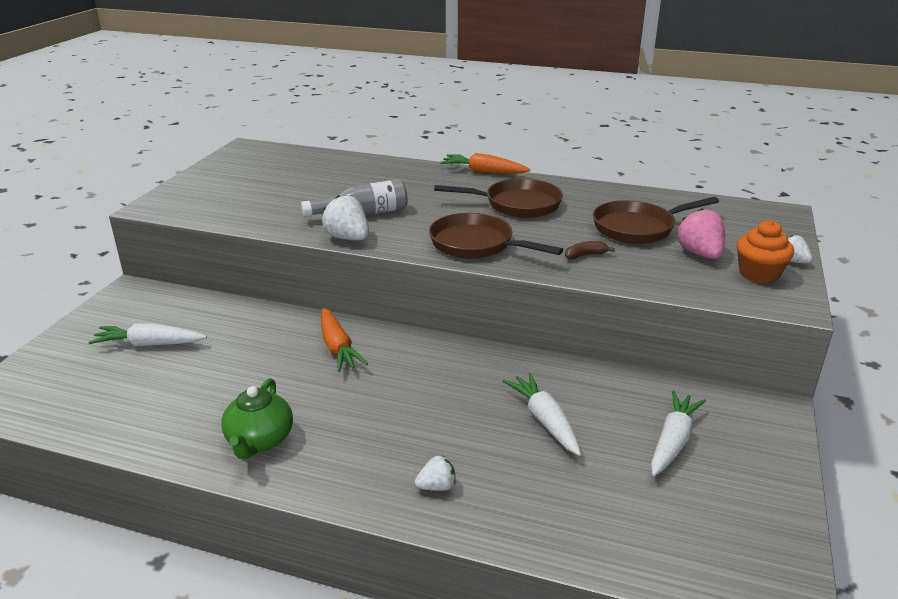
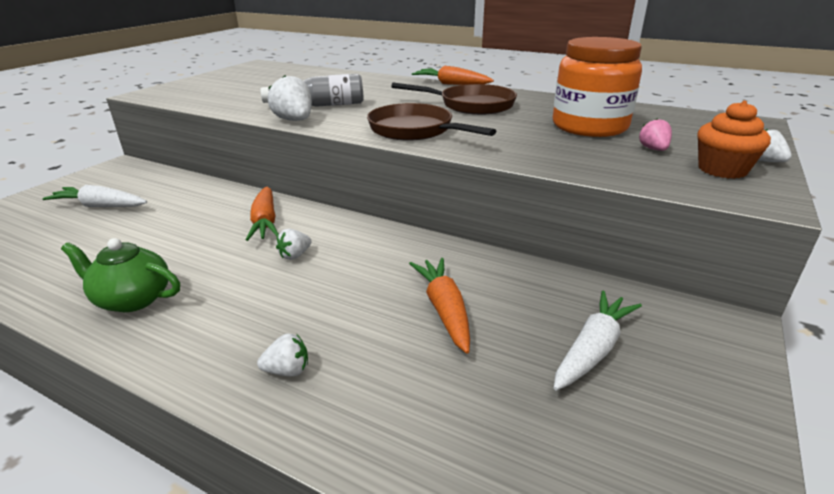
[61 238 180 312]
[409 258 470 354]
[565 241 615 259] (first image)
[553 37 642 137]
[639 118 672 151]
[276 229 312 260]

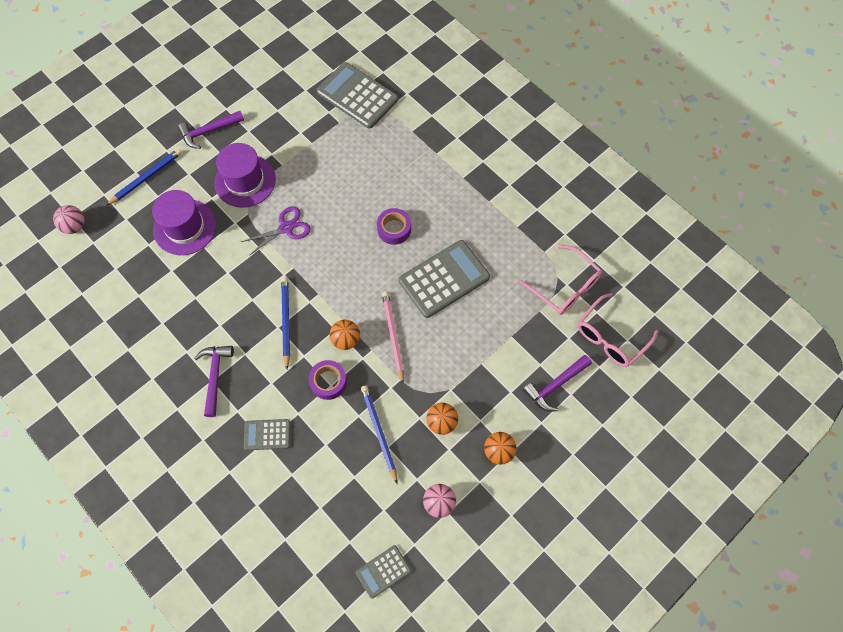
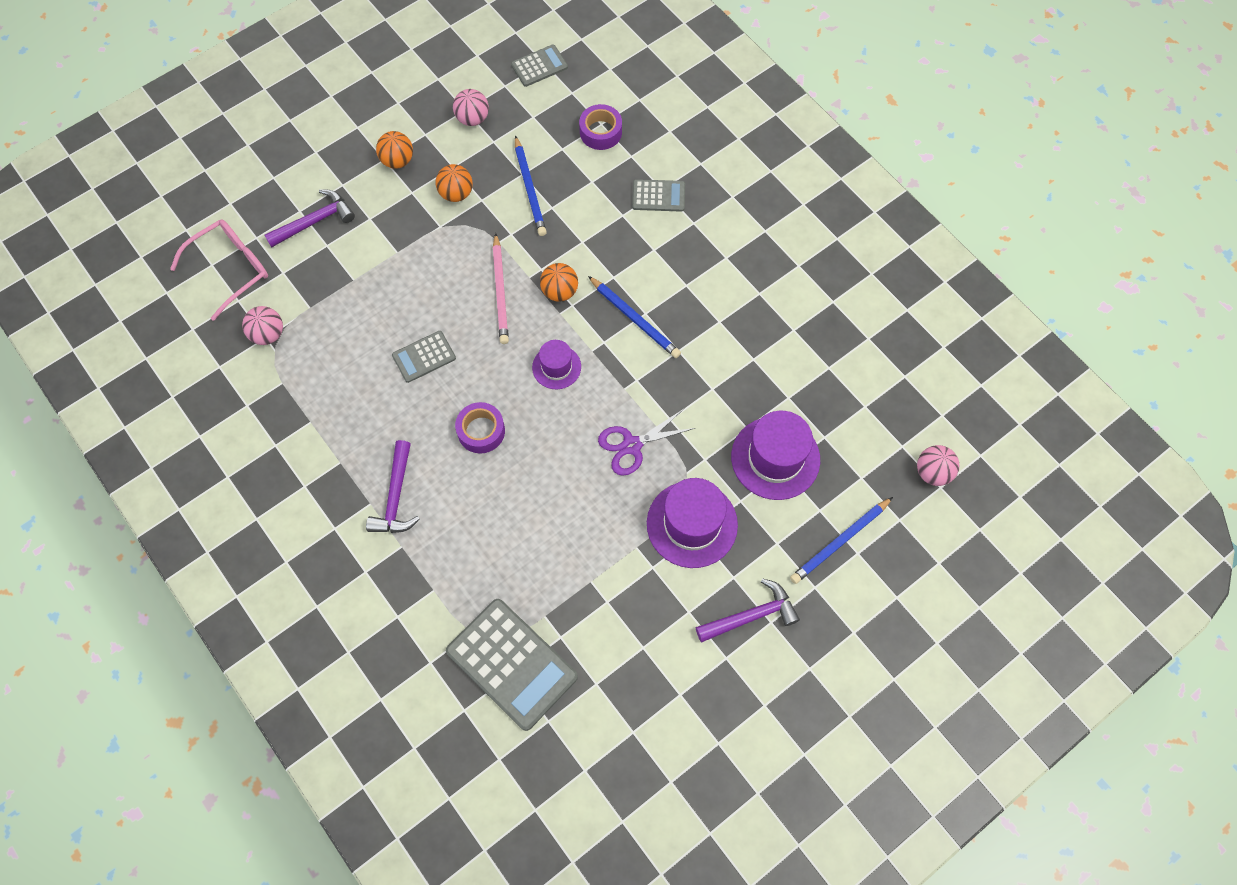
[366 440 420 533]
[588 276 681 358]
[579 104 622 150]
[392 331 456 383]
[242 306 283 345]
[532 340 581 389]

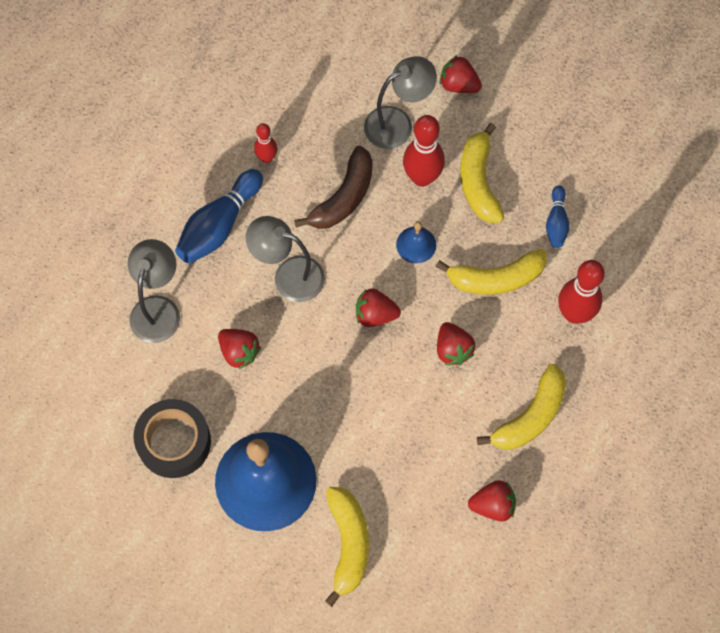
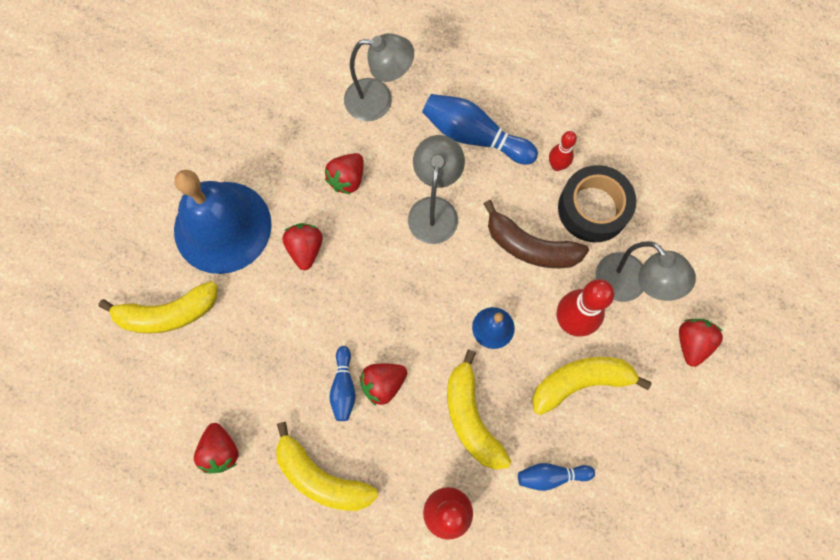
[558 165 636 242]
[282 223 323 270]
[329 346 356 421]

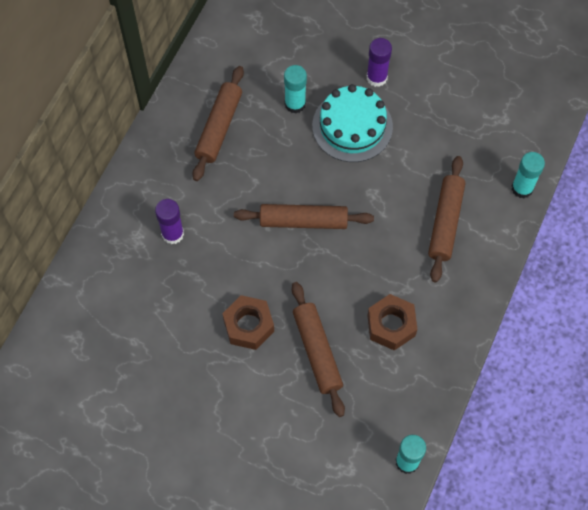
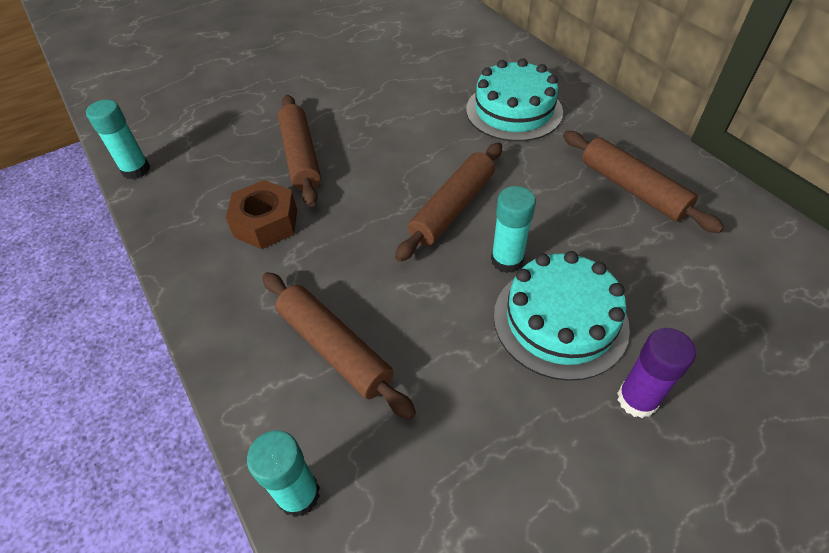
[466 58 563 141]
[222 295 274 350] (first image)
[491 186 536 273]
[278 95 321 207]

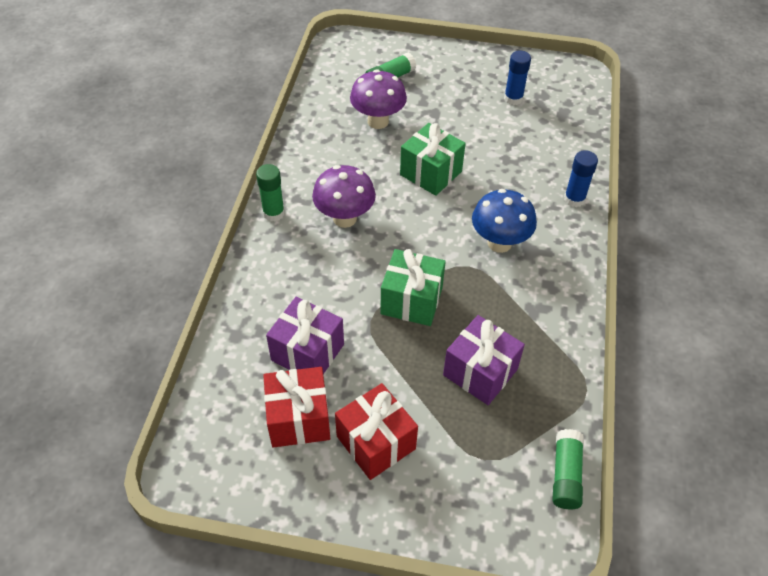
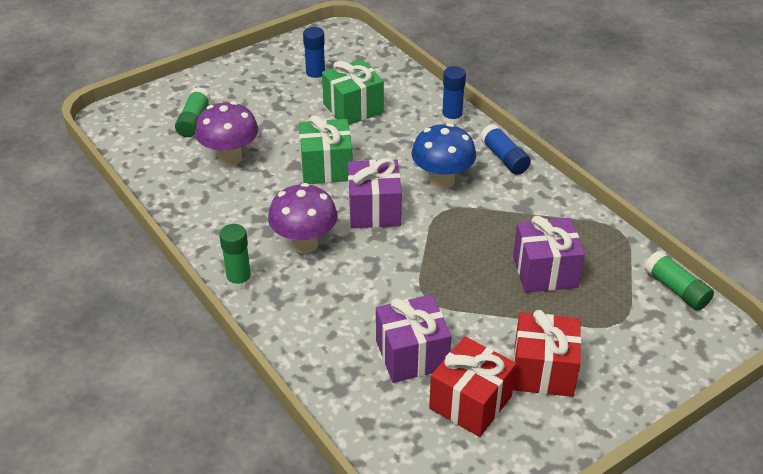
[322 59 384 125]
[348 158 402 228]
[480 124 531 175]

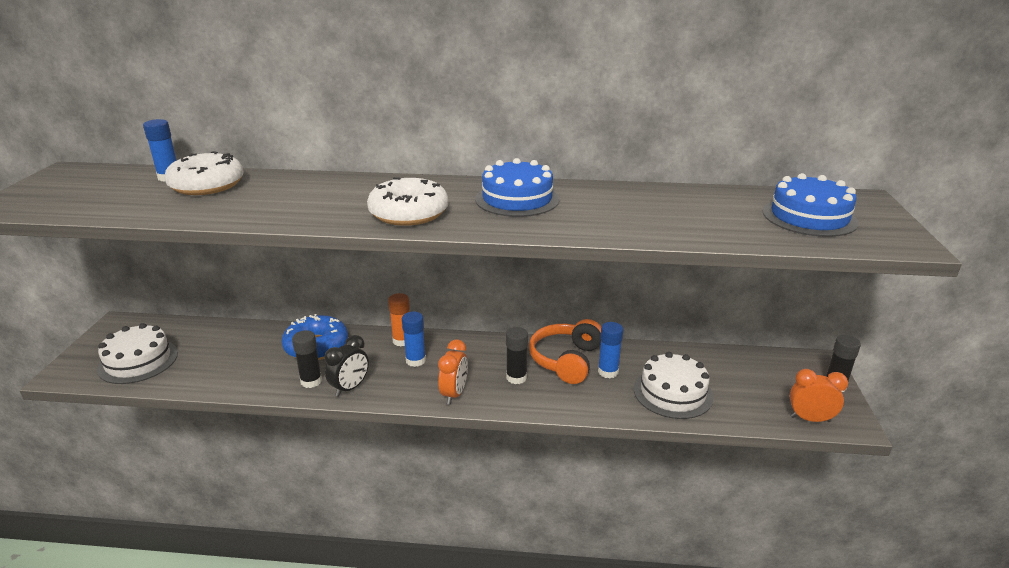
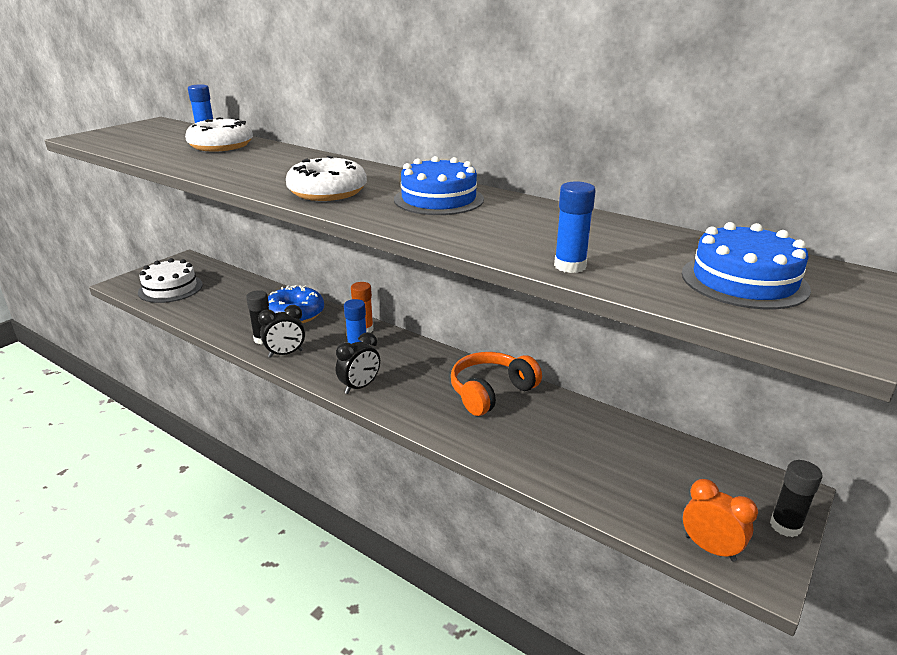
[336 332 380 394]
[506 327 528 384] (first image)
[554 181 596 273]
[634 352 713 419] (first image)

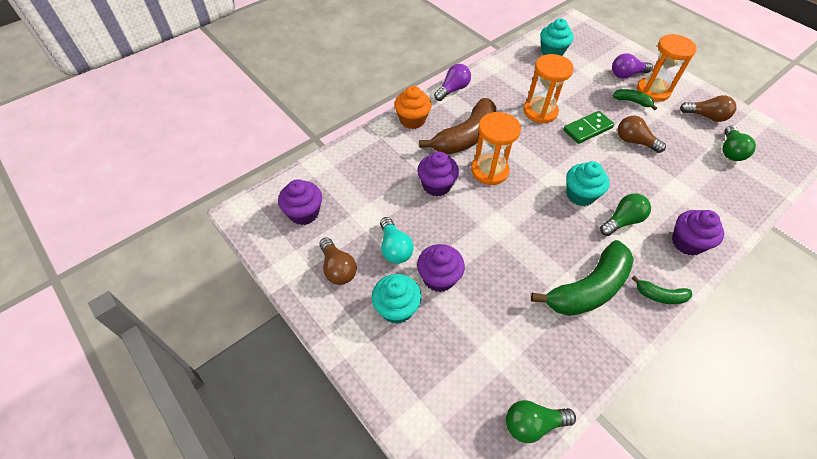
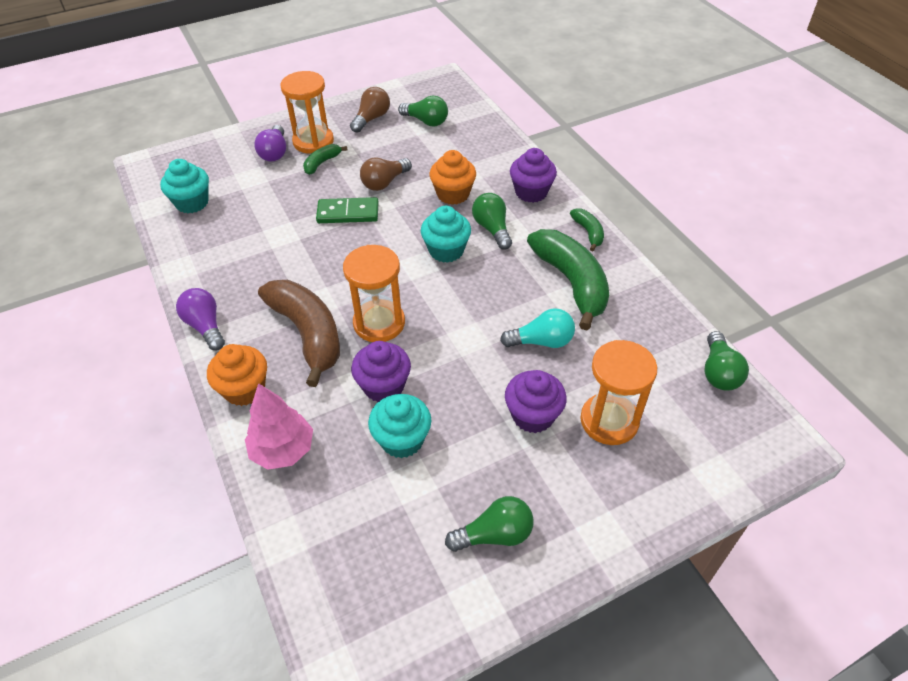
[278 179 322 225] (first image)
[445 496 534 552]
[368 394 431 458]
[500 308 575 348]
[581 340 657 445]
[316 197 379 223]
[570 208 604 251]
[245 383 313 470]
[430 150 476 205]

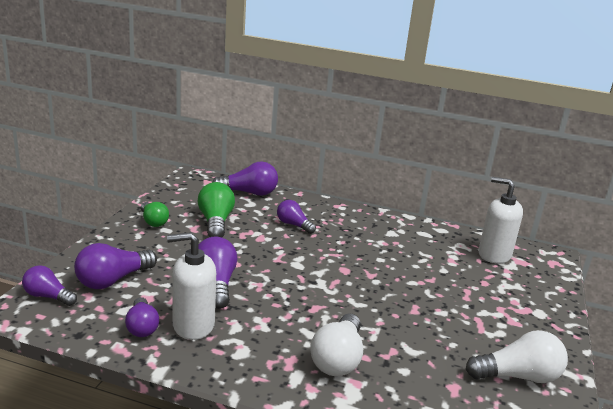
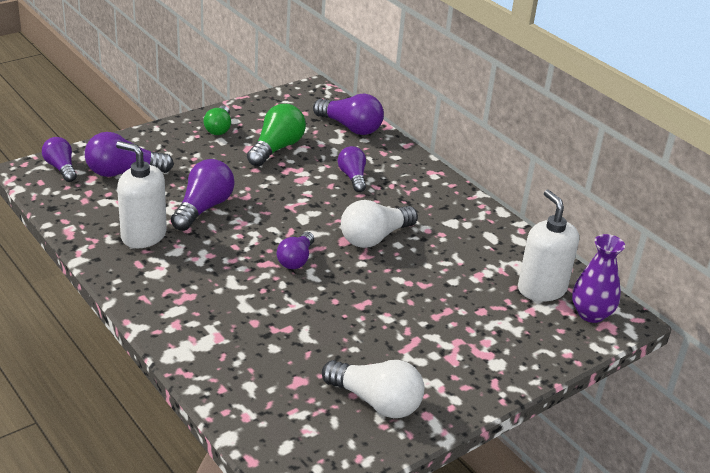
[277 232 314 269]
[341 200 418 248]
[572 234 625 323]

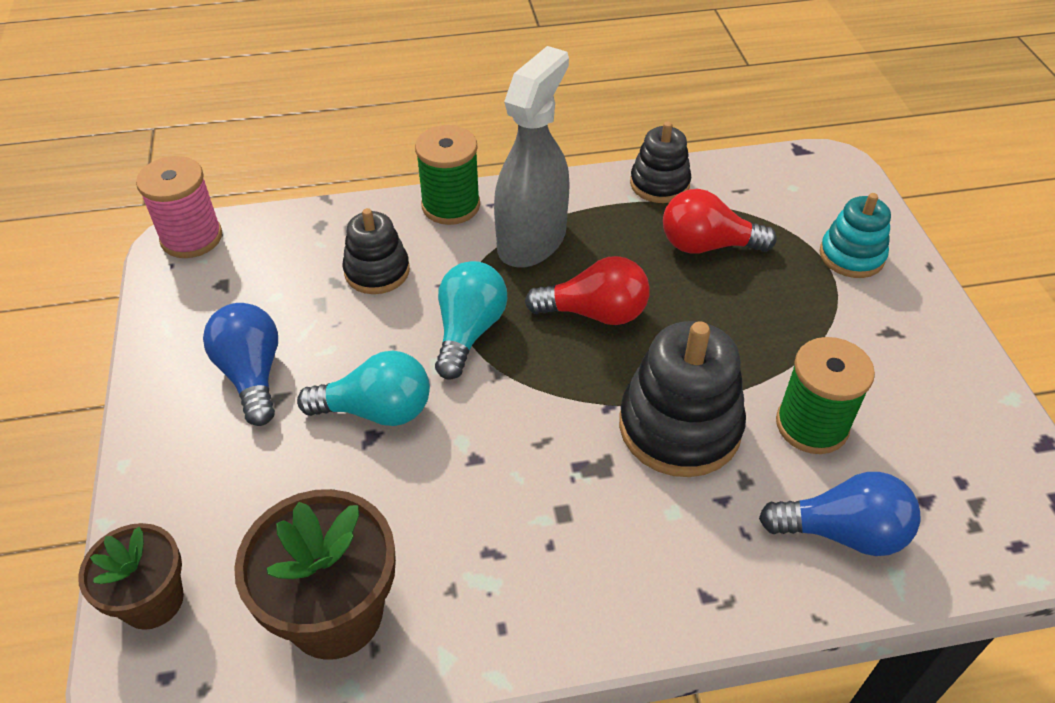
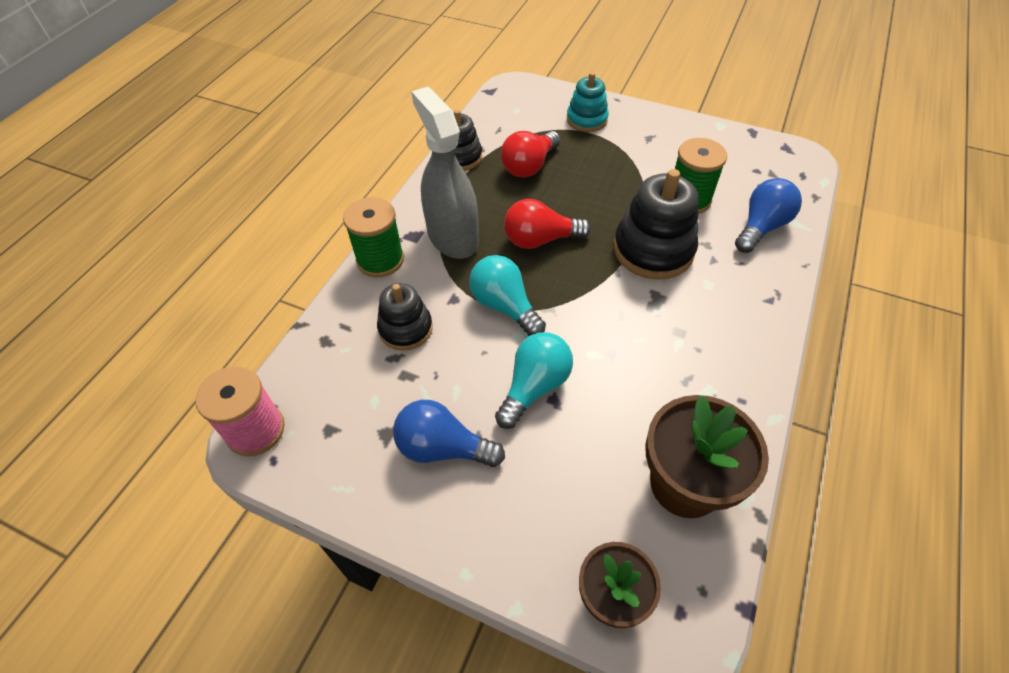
[504 199 591 249]

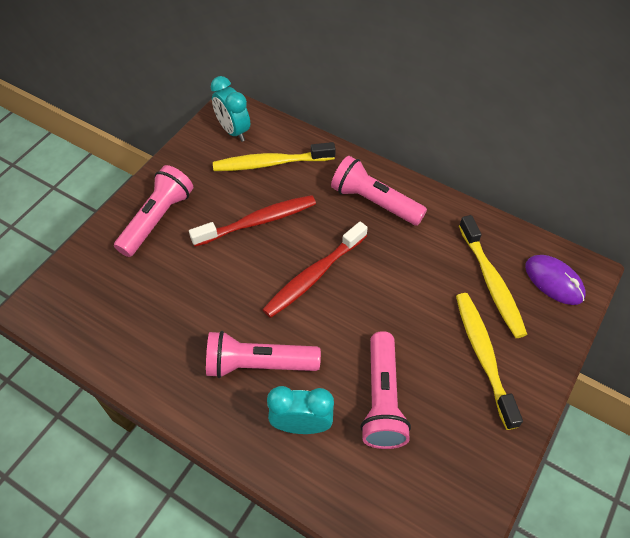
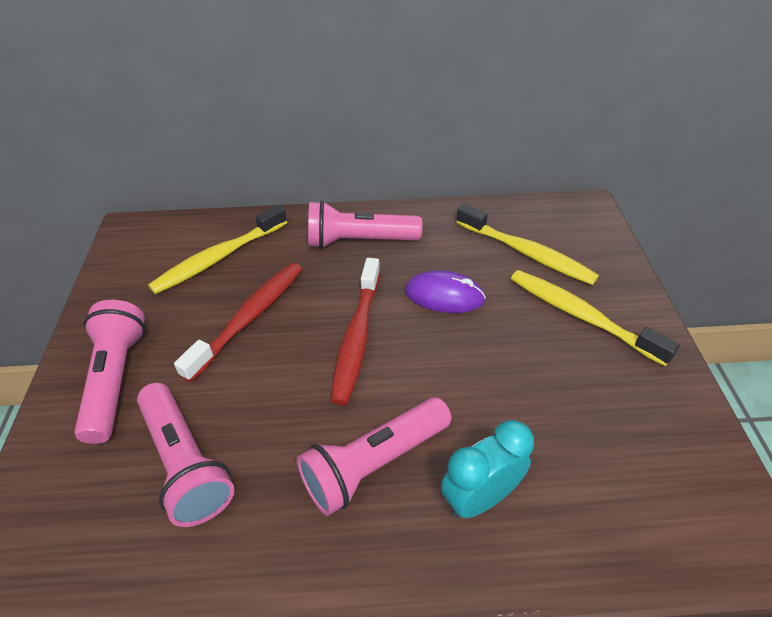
[211 76 250 142] (first image)
[137 383 235 527]
[405 270 486 313]

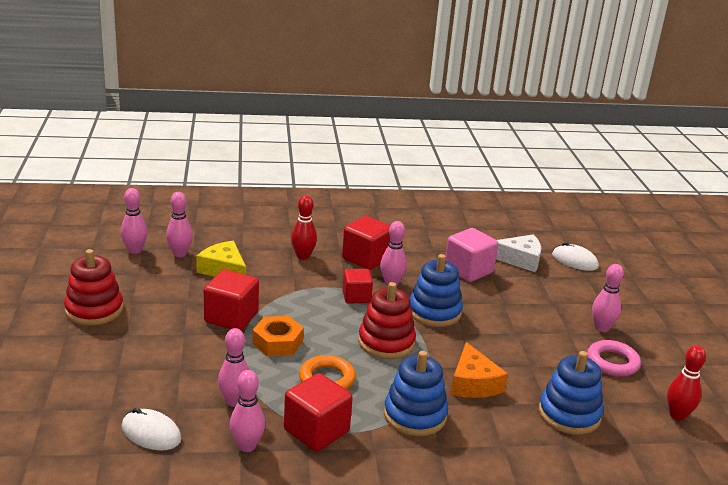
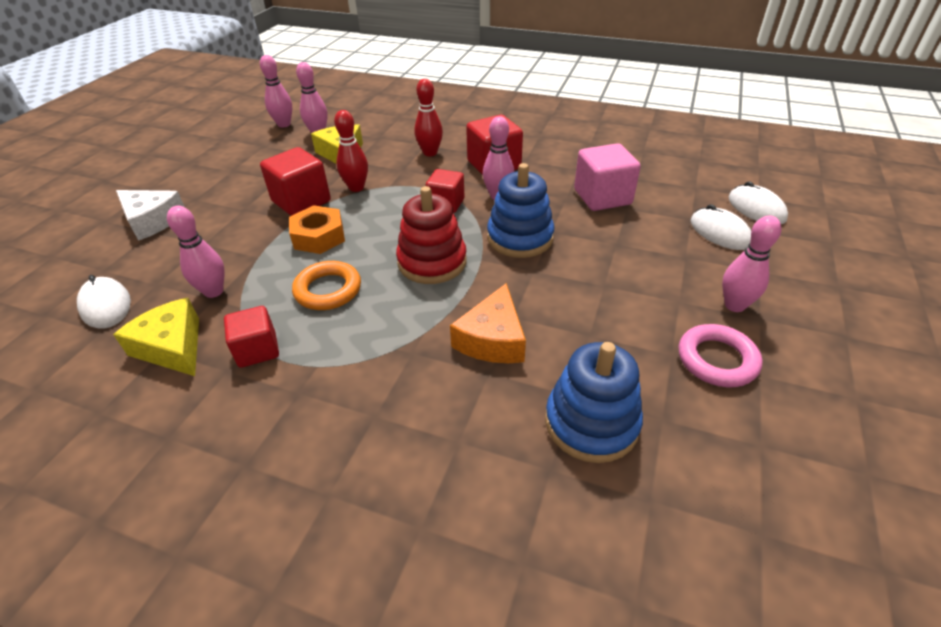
[64 249 123 325] (first image)
[113 298 199 376]
[224 306 279 368]
[384 351 448 436] (first image)
[116 190 185 241]
[334 110 368 192]
[690 204 751 250]

